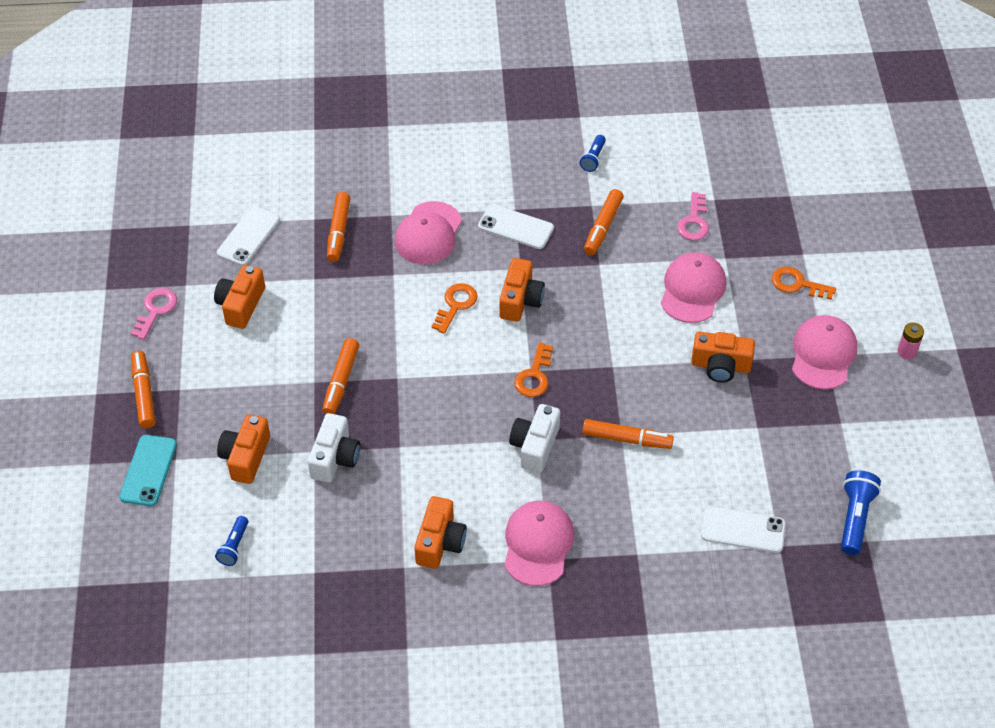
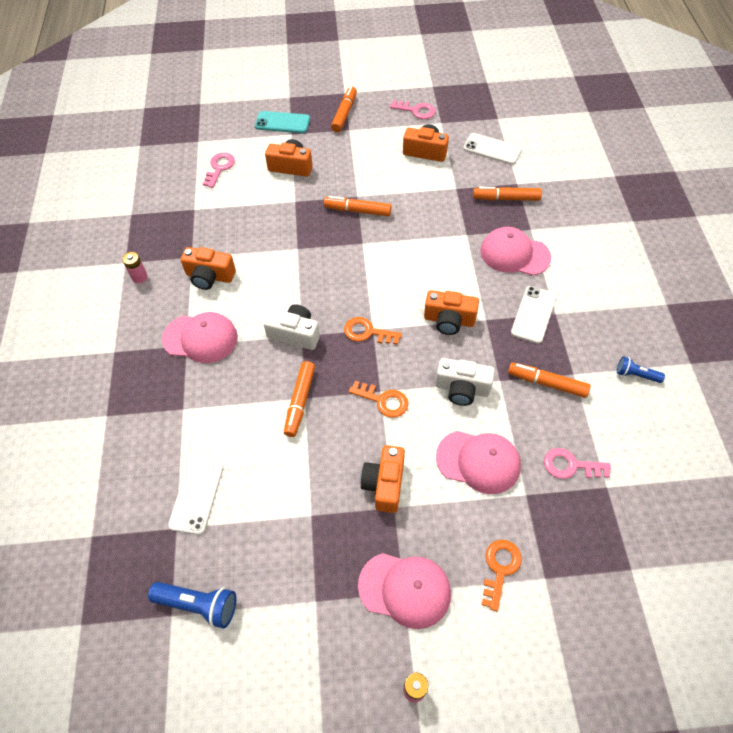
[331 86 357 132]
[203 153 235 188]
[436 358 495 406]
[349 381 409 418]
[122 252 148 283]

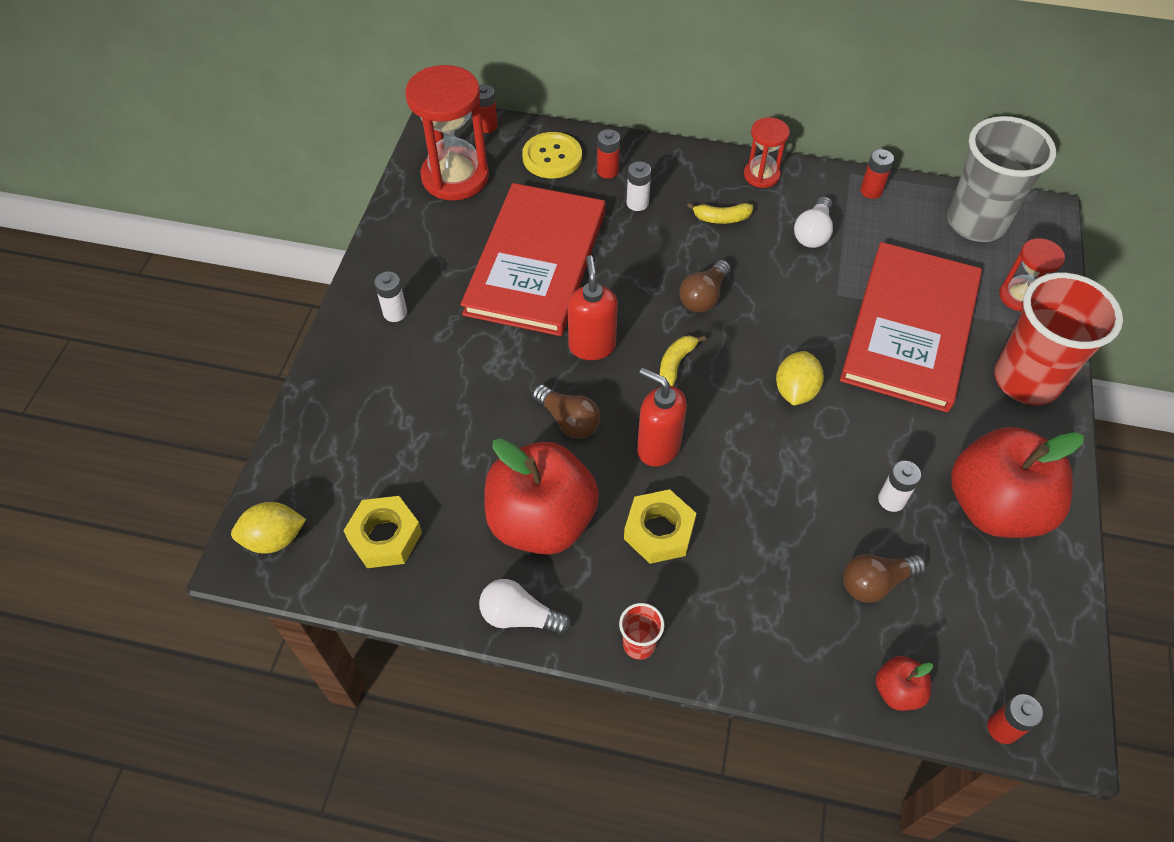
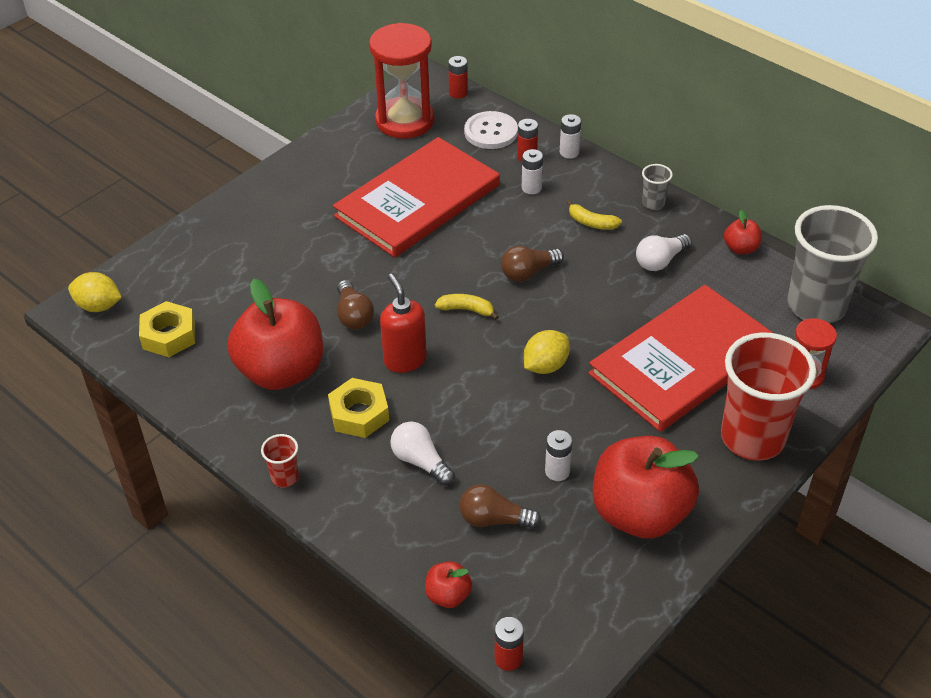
[560 114 581 159]
[390 422 455 486]
[464 111 518 149]
[568 255 618 360] (first image)
[435 294 498 320]
[642 164 673 210]
[724 210 761 254]

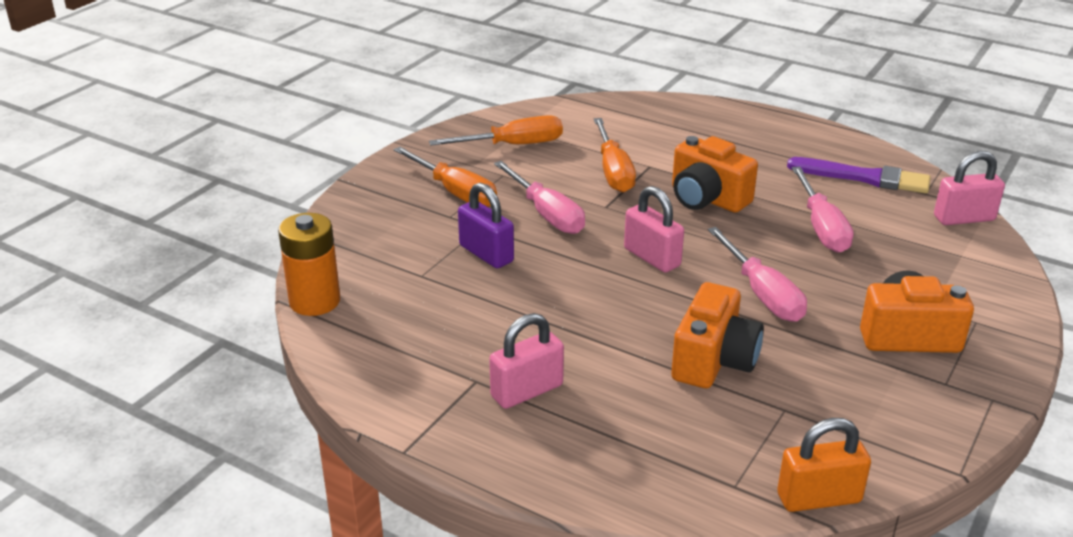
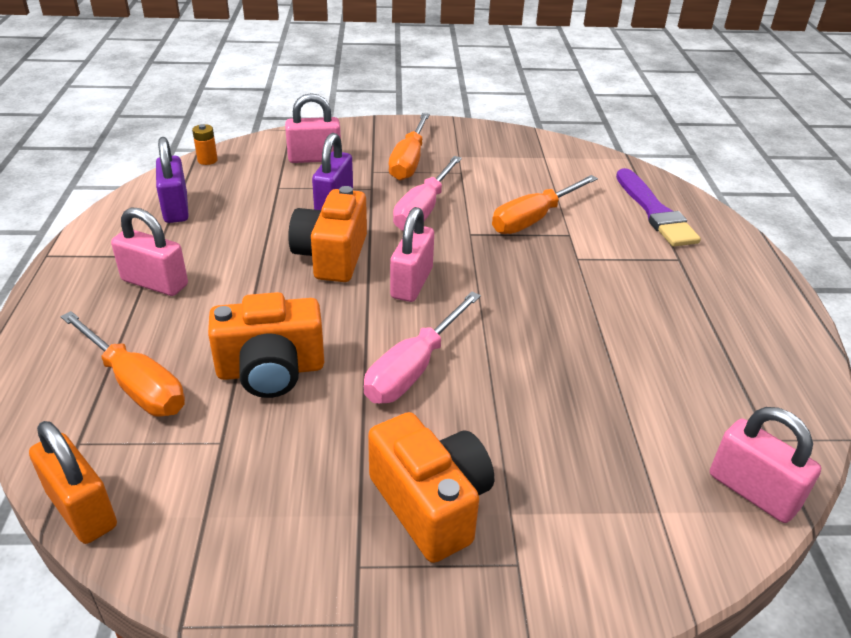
[192 124 218 165]
[61 311 185 416]
[288 186 367 282]
[616 168 701 247]
[792 167 854 253] (first image)
[156 137 189 223]
[285 93 341 163]

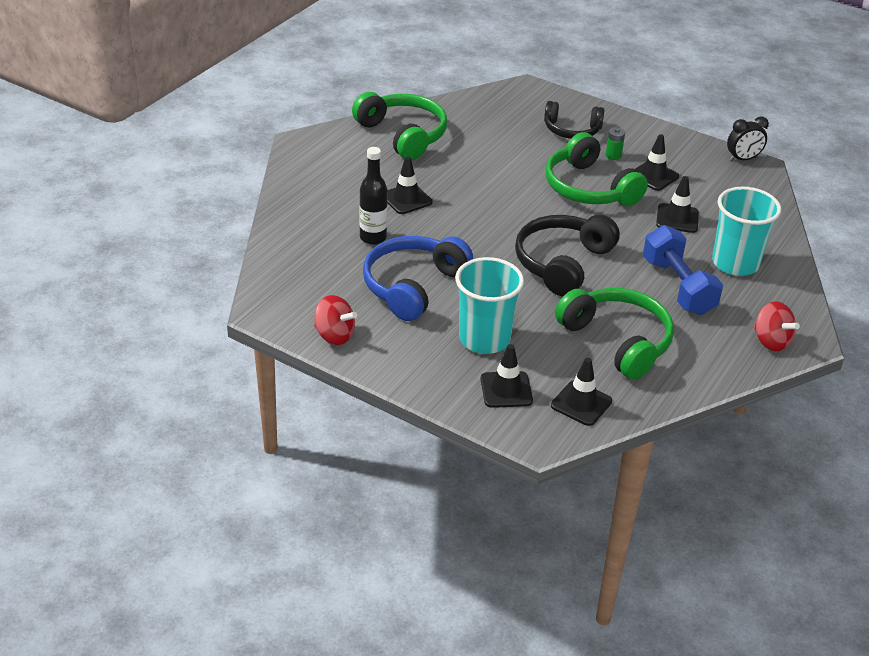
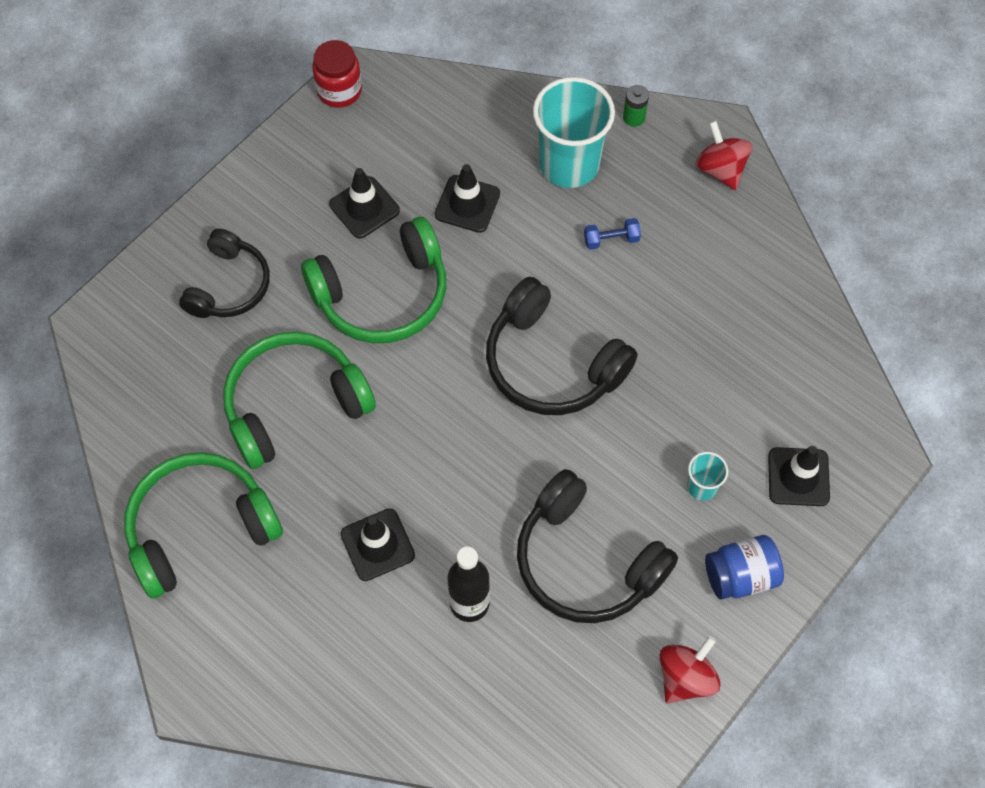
[517 469 678 623]
[687 452 728 501]
[551 358 612 426] (first image)
[223 332 376 469]
[623 85 649 127]
[584 218 641 250]
[312 40 362 108]
[695 121 752 190]
[705 535 784 600]

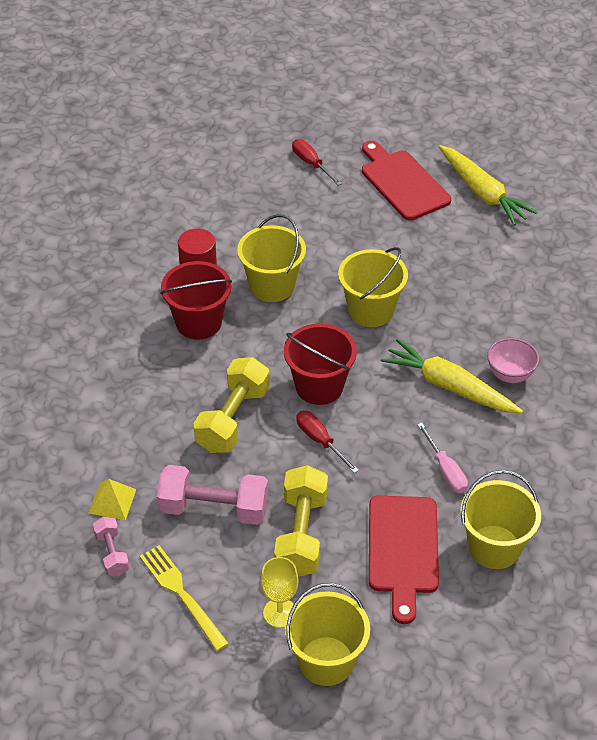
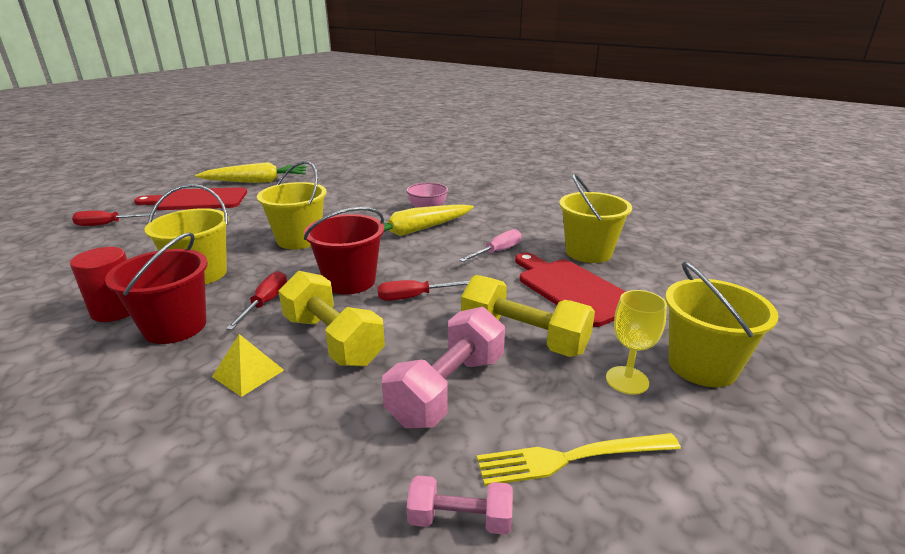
[212 334 284 397]
[515 252 626 327]
[459 229 521 262]
[226 271 287 330]

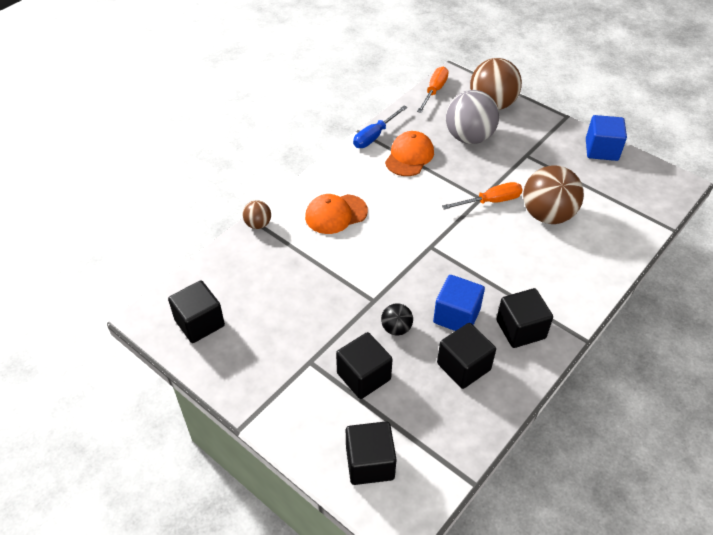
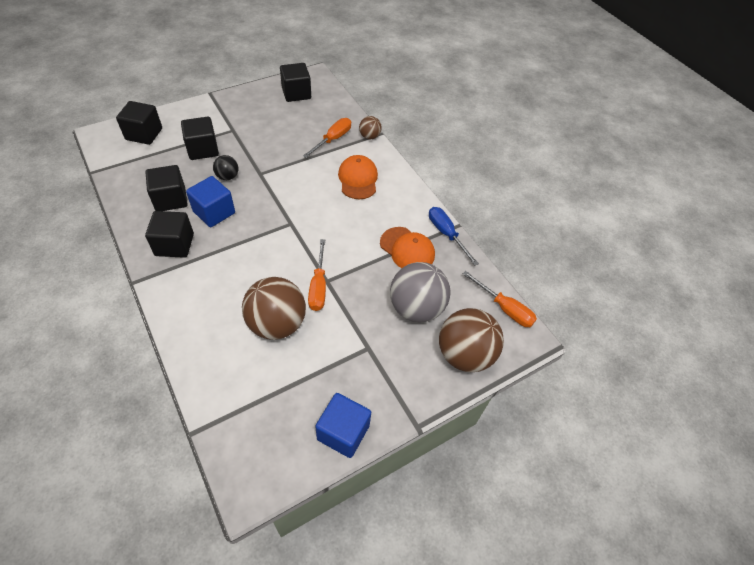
[303 118 351 158]

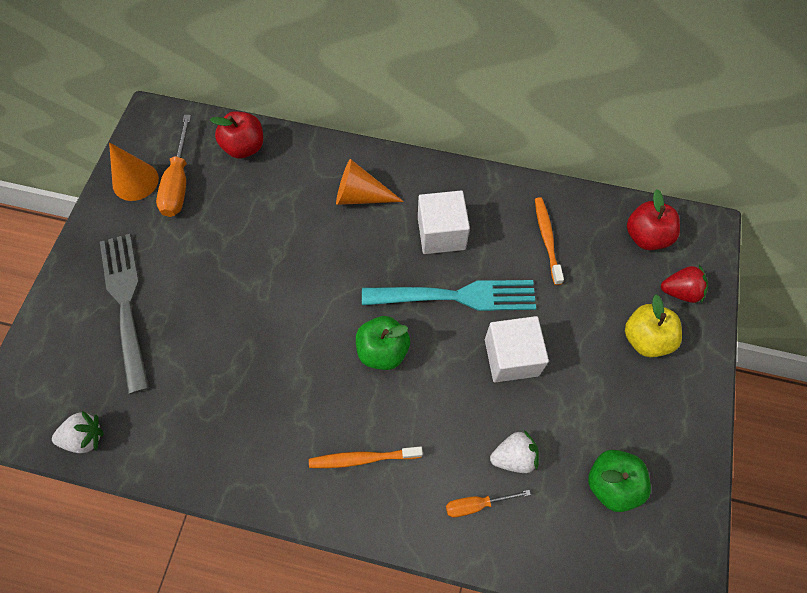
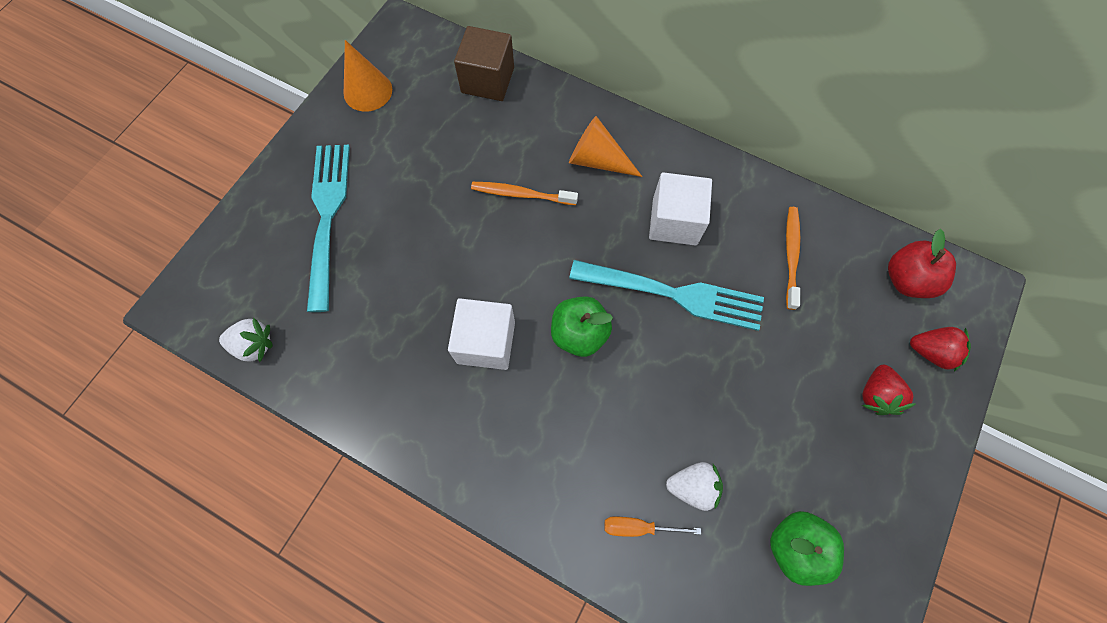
[307 145 350 312]
[156 115 191 217] (first image)
[454 26 514 101]
[471 182 578 205]
[448 298 515 370]
[862 365 915 415]

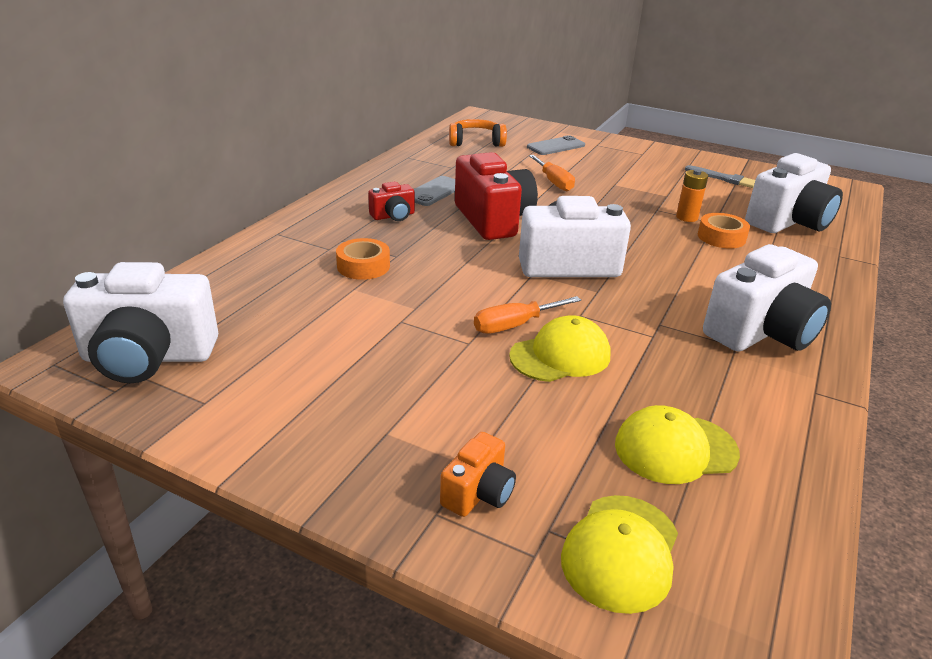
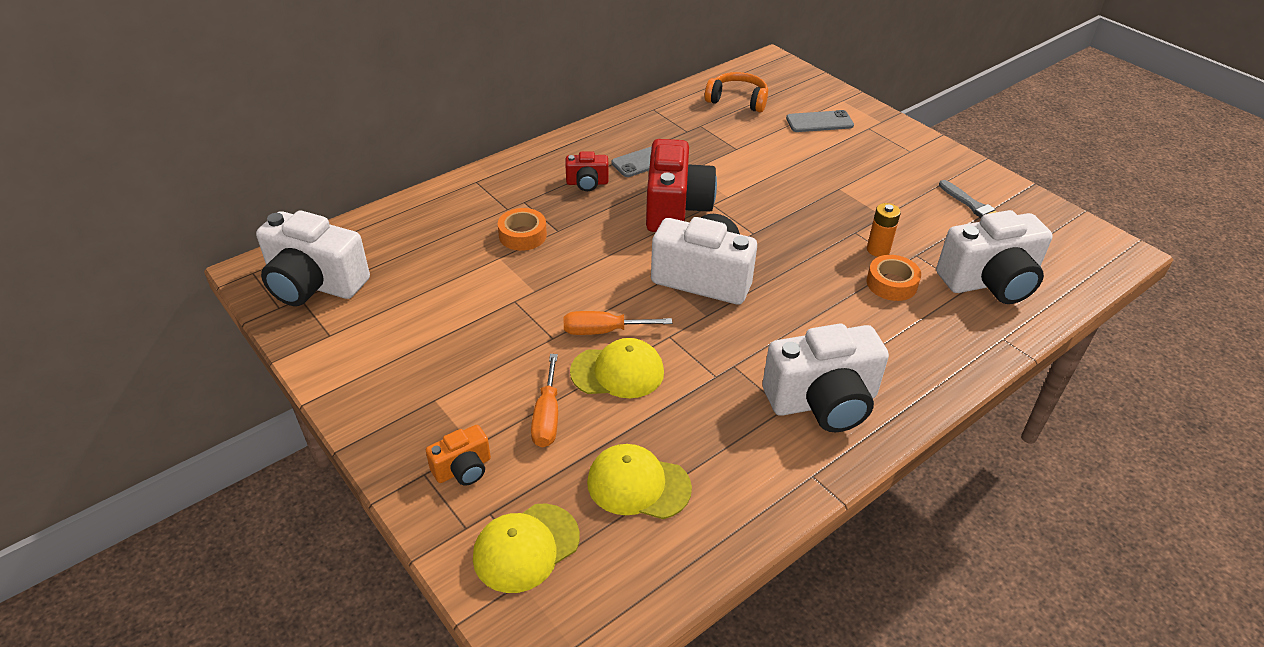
[531 354 558 447]

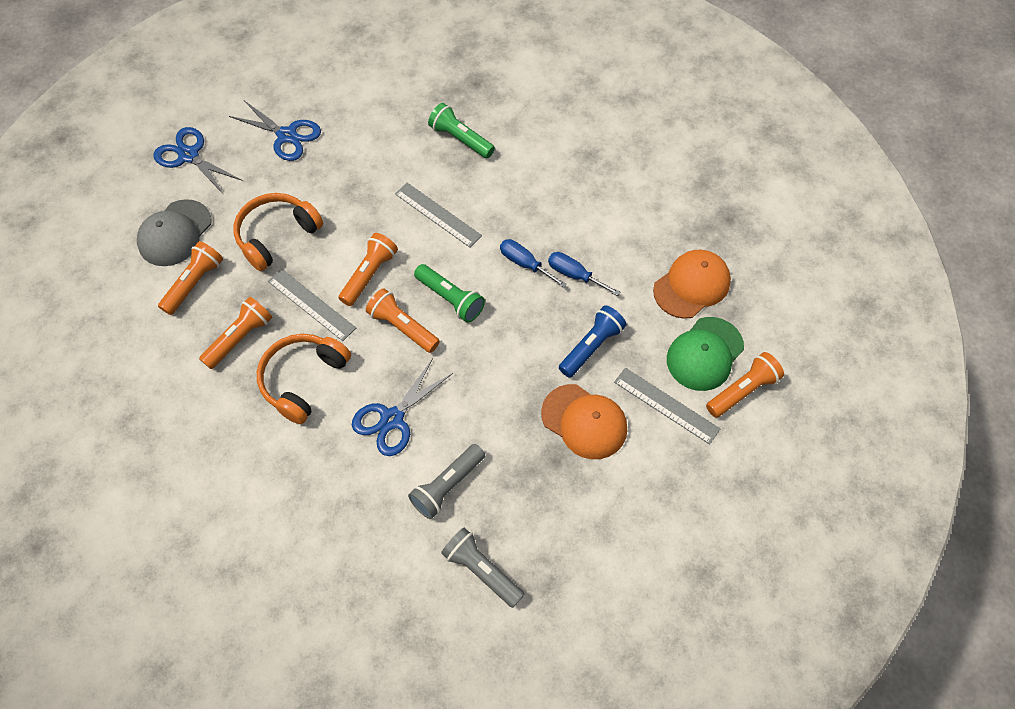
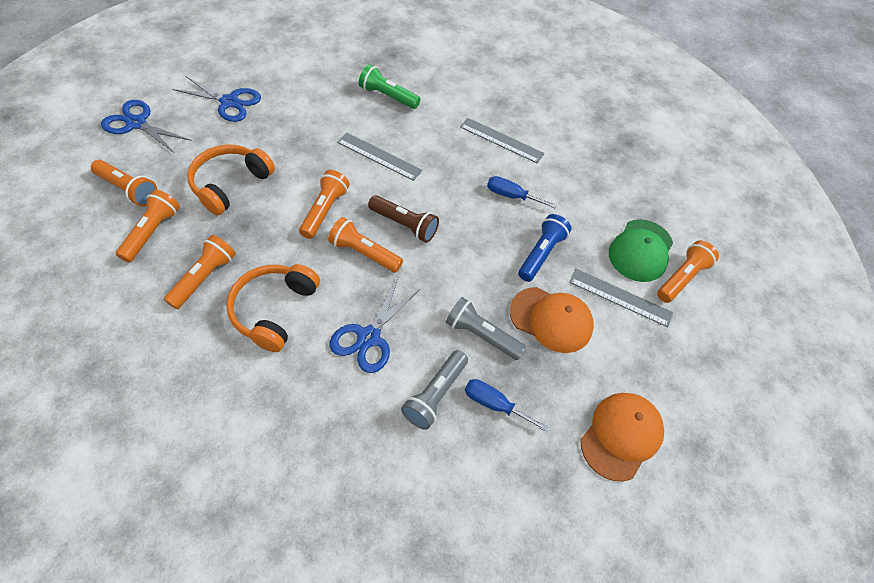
[91 160 157 206]
[460 118 545 164]
[368 195 439 243]
[446 297 526 360]
[465 379 549 432]
[580 393 664 481]

